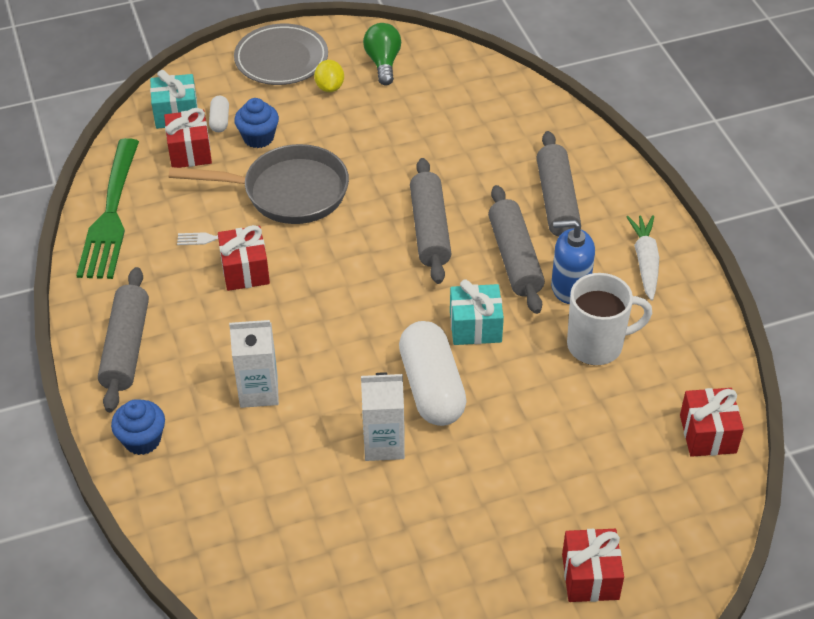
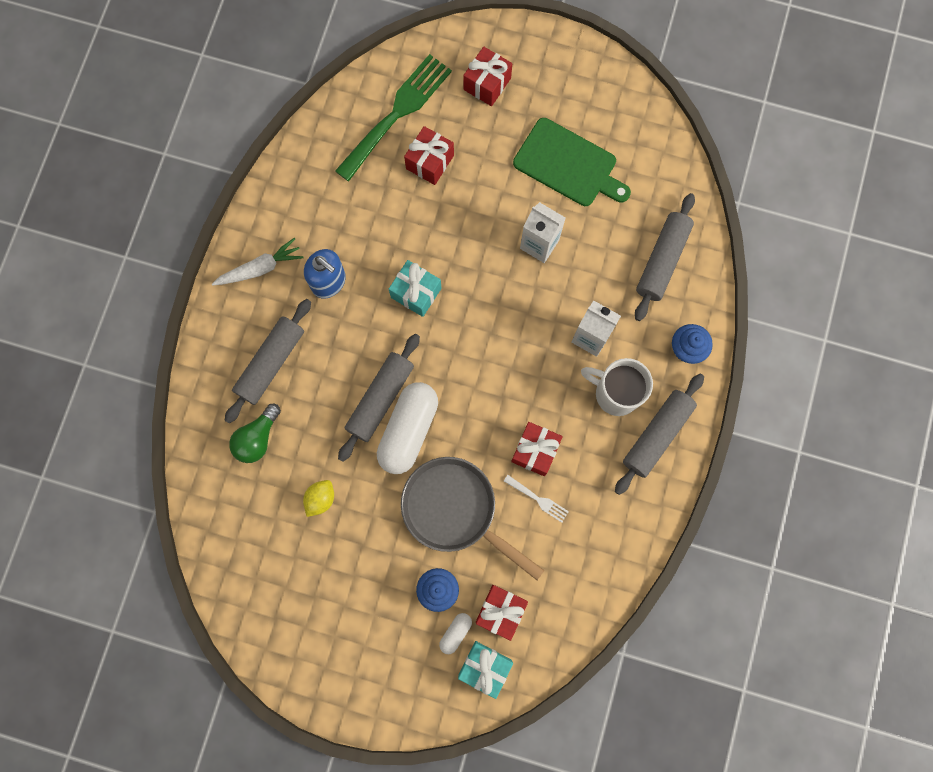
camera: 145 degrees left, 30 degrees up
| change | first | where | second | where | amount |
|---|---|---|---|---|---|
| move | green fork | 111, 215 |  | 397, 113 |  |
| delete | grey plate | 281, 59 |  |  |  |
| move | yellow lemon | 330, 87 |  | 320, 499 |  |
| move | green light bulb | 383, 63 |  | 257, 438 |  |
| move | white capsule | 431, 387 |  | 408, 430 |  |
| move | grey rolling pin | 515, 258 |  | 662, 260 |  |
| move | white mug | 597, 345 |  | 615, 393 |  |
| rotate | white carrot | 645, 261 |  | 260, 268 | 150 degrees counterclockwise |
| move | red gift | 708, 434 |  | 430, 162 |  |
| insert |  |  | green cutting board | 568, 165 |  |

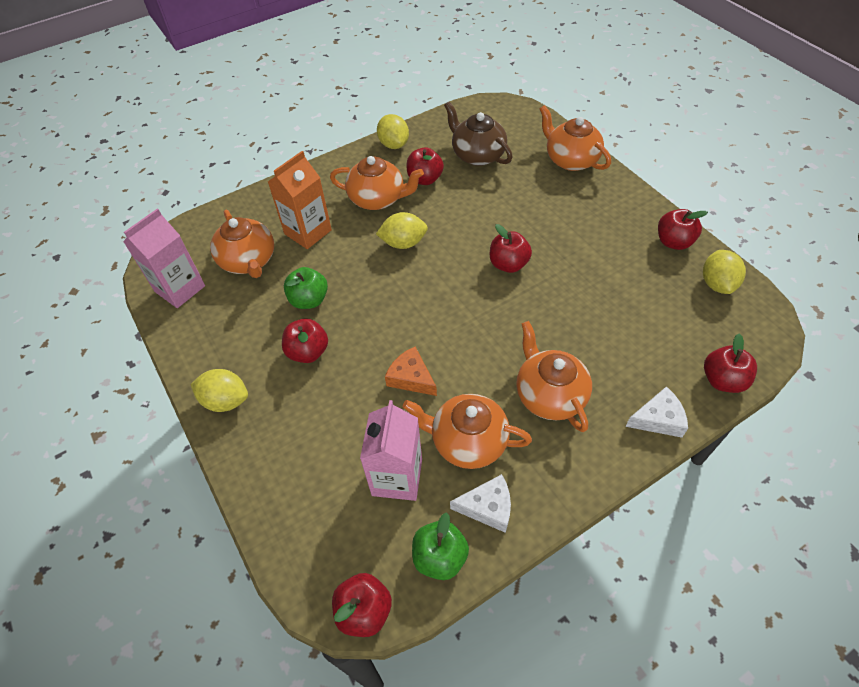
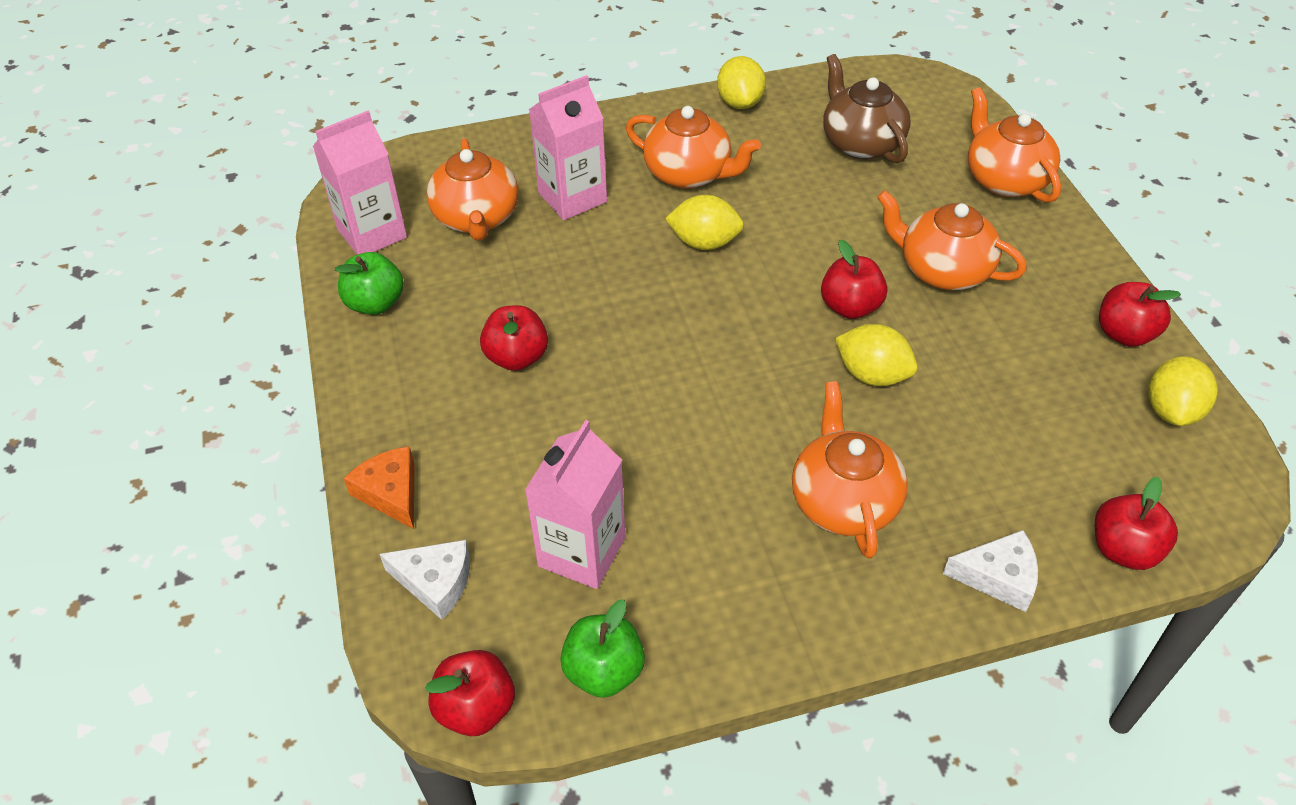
camera: 15 degrees right, 5 degrees down
| change | first | where | second | where | amount |
|---|---|---|---|---|---|
| move | yellow lemon | 226, 400 |  | 872, 375 |  |
| recolor | orange carton | 308, 232 | pink carton | 572, 197 |  |
| move | green apple | 309, 300 |  | 375, 303 |  |
| move | orange cheese | 411, 377 |  | 391, 492 |  |
| move | orange teapot | 467, 441 |  | 942, 270 |  |
| delete | red apple | 425, 179 |  |  |  |
| move | white cheese | 488, 507 |  | 435, 582 |  |

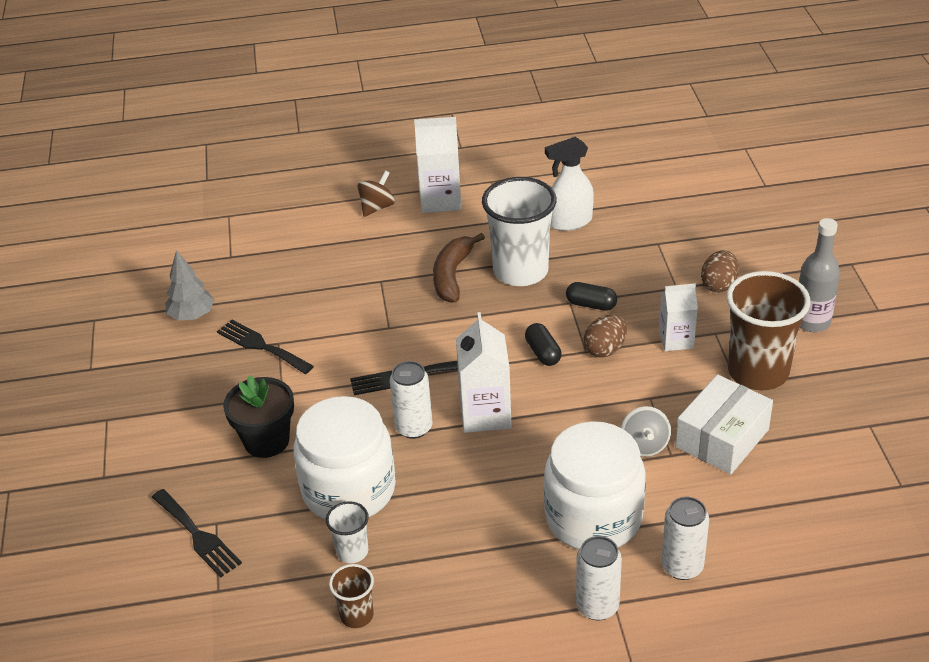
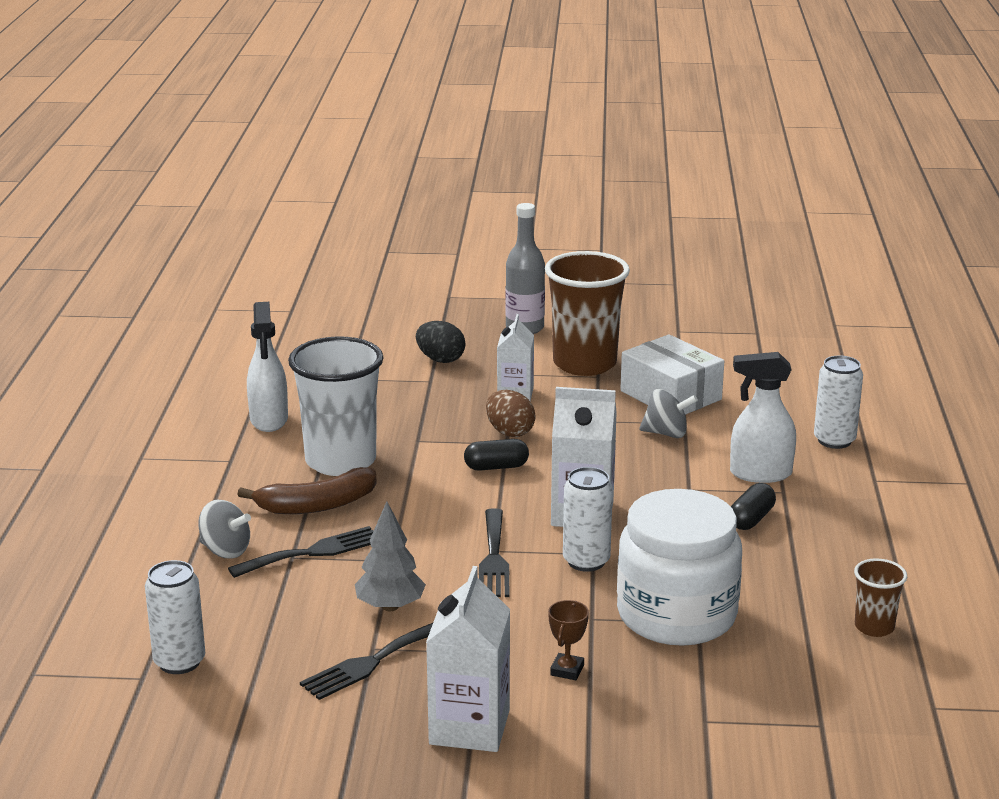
camera: 80 degrees left, 15 degrees down
| change | first | where | second | where | amount |
|---|---|---|---|---|---|
| move | black fork | 197, 535 |  | 312, 552 |  |
| move | grey tree | 192, 316 |  | 390, 606 |  |
| replace | black flower pot | 266, 441 | brown trophy | 567, 670 |  |
| delete | white cup | 352, 552 |  |  |  |
| delete | brown spinning top | 377, 207 |  |  |  |
| move | white carton | 440, 200 |  | 469, 727 |  |
| rotate | brown banana | 452, 275 |  | 316, 505 | 45 degrees counterclockwise |
| replace | white jar | 593, 517 | white spray bottle | 760, 474 |  |
| move | black capsule | 591, 305 |  | 751, 519 |  |
| move | white can | 597, 606 |  | 179, 662 |  |
| recolor | brown egg | 718, 285 | black egg | 440, 359 |  |
| insert |  |  | grey spinning top | 225, 551 |  |

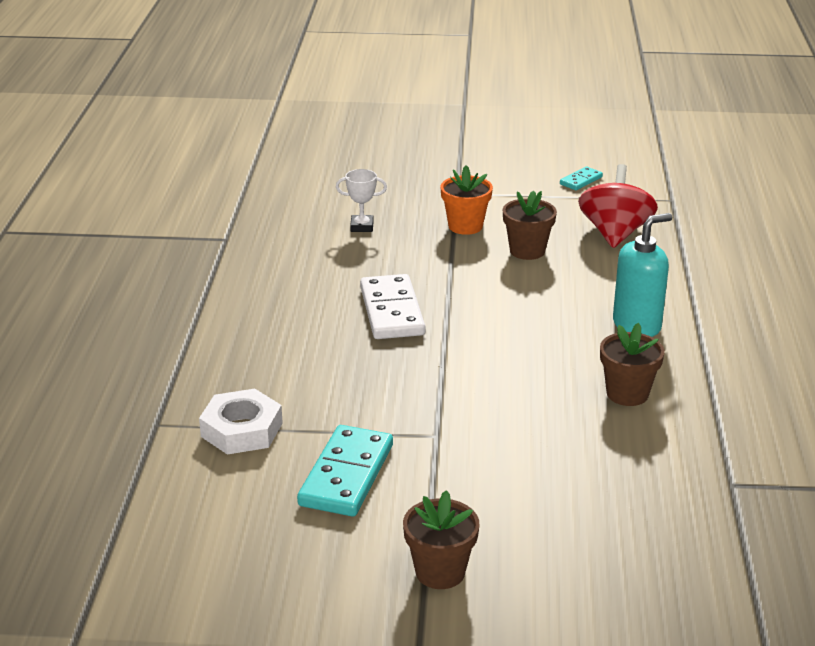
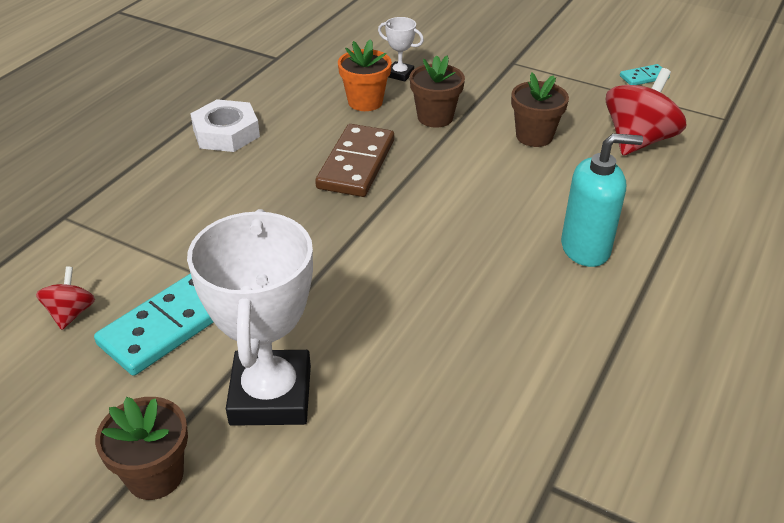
camera: 25 degrees right, 10 degrees up
| change | first | where | second | where | amount |
|---|---|---|---|---|---|
| move | white nut | 242, 430 |  | 226, 133 |  |
| recolor | white domino | 391, 311 | brown domino | 356, 164 |  |
| move | orange flower pot | 465, 226 |  | 365, 102 |  |
| move | brown flower pot | 627, 394 |  | 435, 117 |  |
| insert |  |  | red spinning top | 71, 313 |  |
| insert |  |  | white trophy | 271, 395 |  |

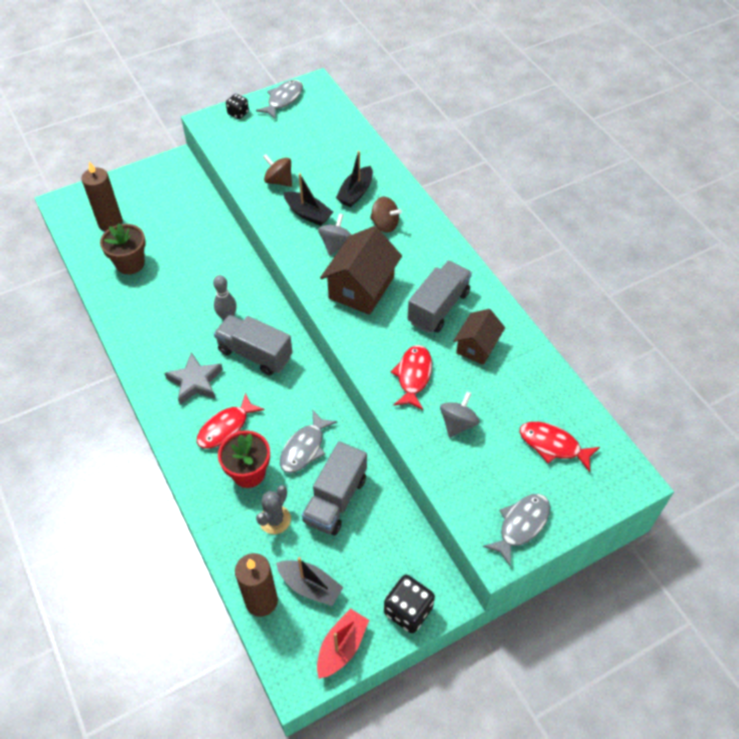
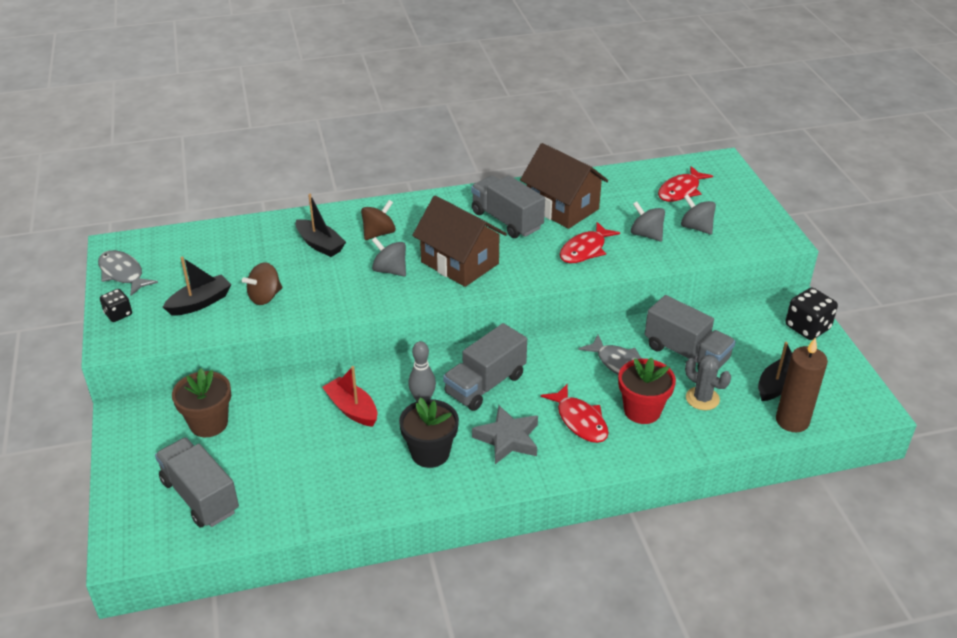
camera: 75 degrees left, 15 degrees down
| change | first | where | second | where | amount |
|---|---|---|---|---|---|
| replace | brown candle | 110, 223 | grey truck | 200, 496 |  |
| move | brown flower pot | 130, 263 |  | 209, 423 |  |
| move | black boat | 308, 214 |  | 200, 303 |  |
| move | red boat | 342, 647 |  | 352, 409 |  |
| rotate | red fish | 413, 376 |  | 585, 250 | 75 degrees counterclockwise |
| resize | brown house | 477, 346 |  | 562, 208 | x1.62 |
| delete | grey fish | 521, 525 |  |  |  |
| insert |  |  | black flower pot | 430, 453 |  |
| insert |  |  | grey spinning top | 696, 227 |  |

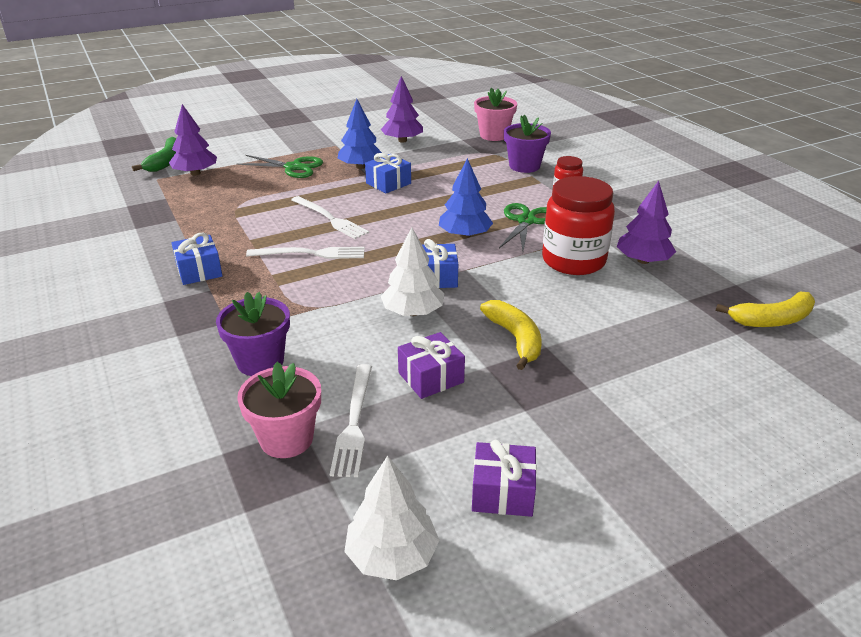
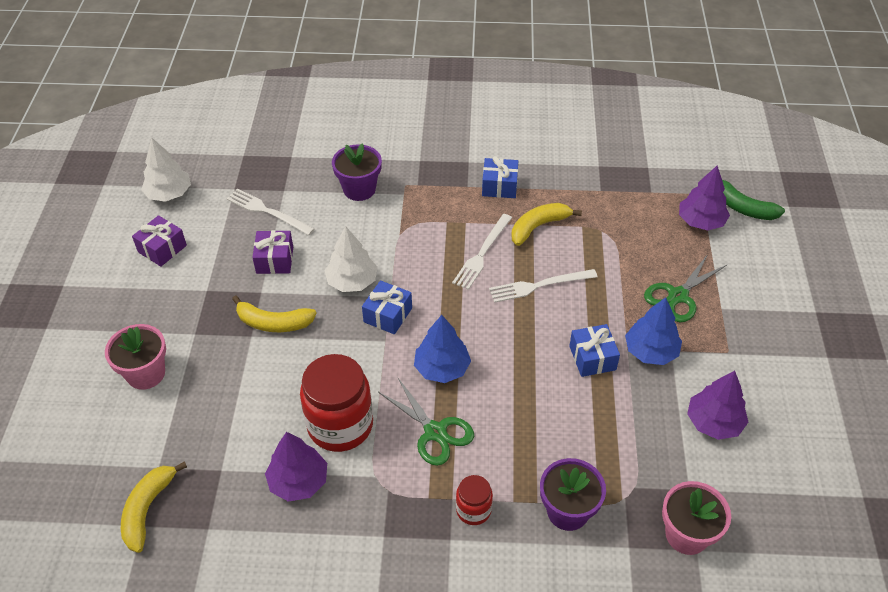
camera: 120 degrees right, 15 degrees up
| change | first | where | second | where | amount |
|---|---|---|---|---|---|
| move | pink flower pot | 286, 439 |  | 146, 374 |  |
| insert |  |  | yellow banana | 538, 227 |  |

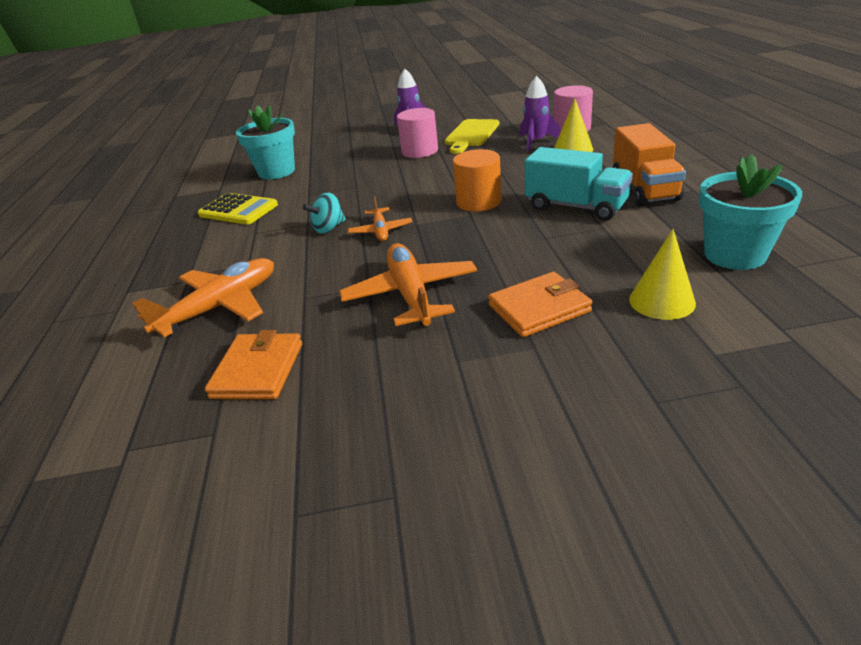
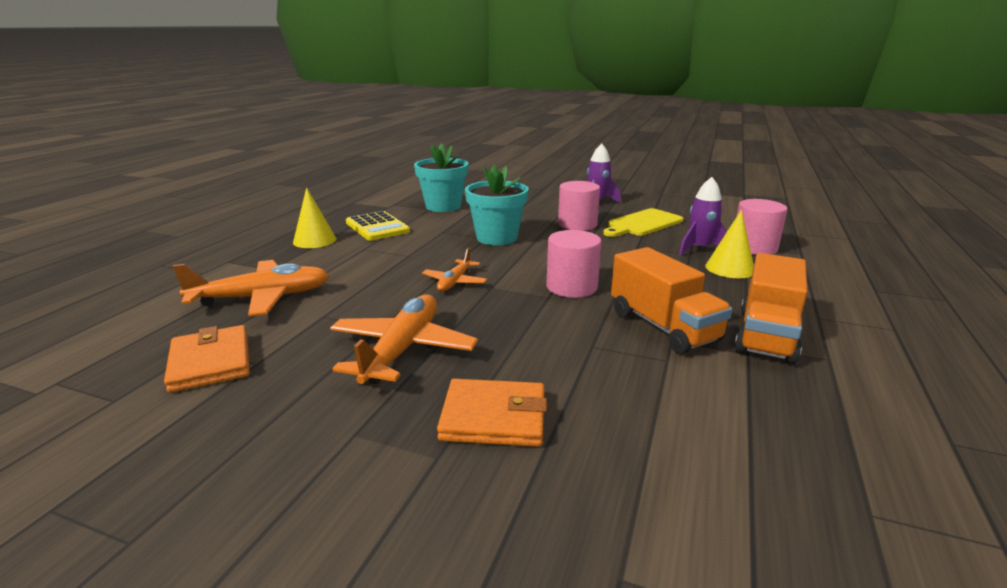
camera: 25 degrees right, 10 degrees down
| change | first | where | second | where | amount |
|---|---|---|---|---|---|
| rotate | orange wallet | 258, 370 |  | 211, 362 | 60 degrees counterclockwise |
| delete | turquoise spinning top | 329, 228 |  |  |  |
| recolor | orange cylinder | 478, 202 | pink cylinder | 571, 287 |  |
| recolor | turquoise truck | 576, 207 | orange truck | 663, 327 |  |
| move | yellow cone | 662, 301 |  | 314, 240 |  |
| move | turquoise flower pot | 734, 255 |  | 497, 238 |  |

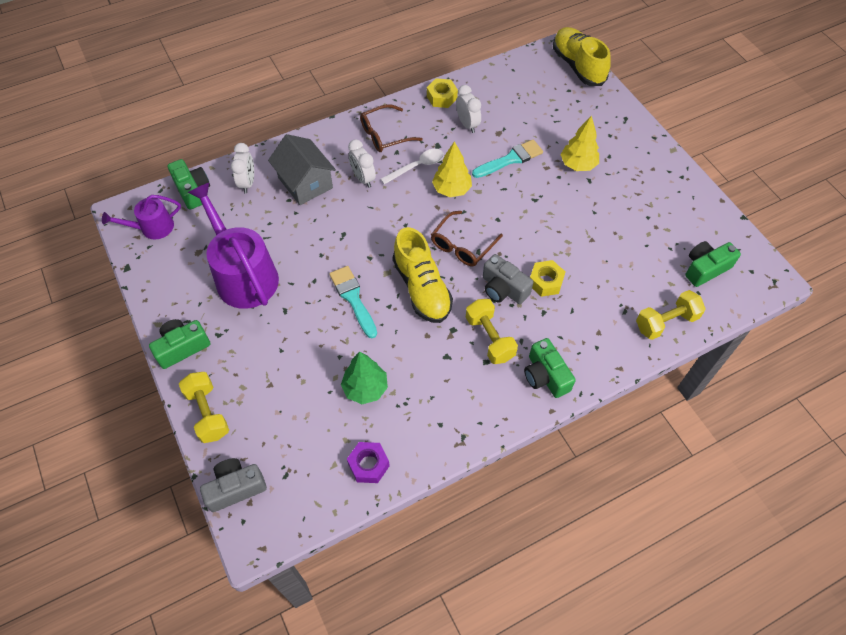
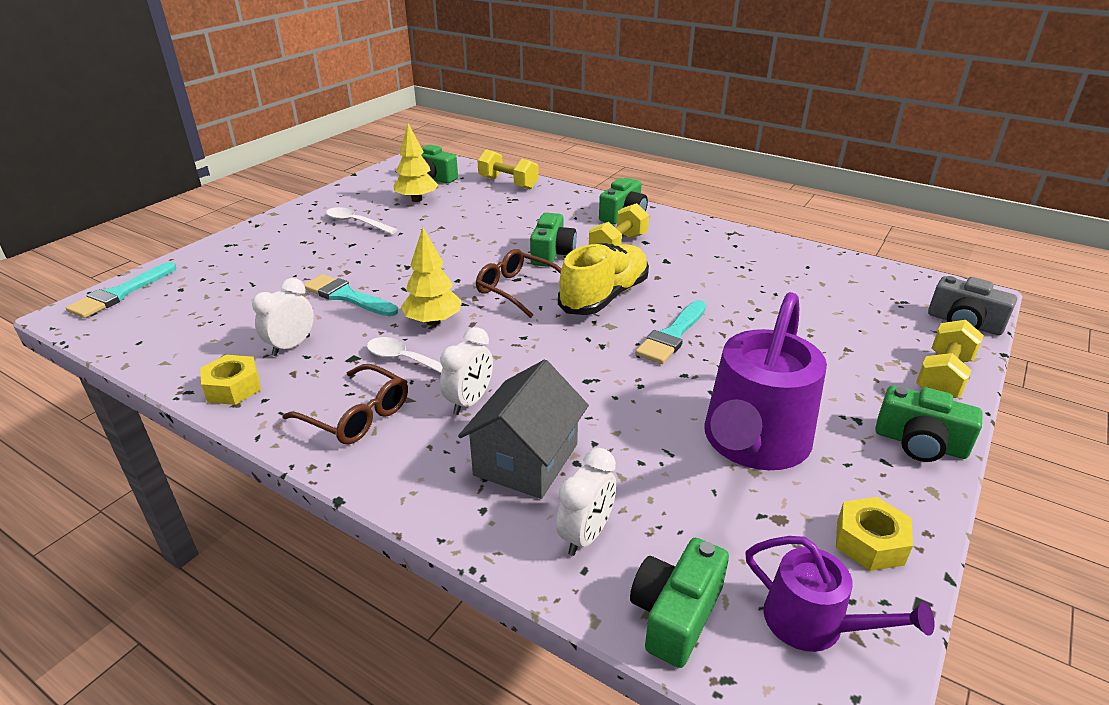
camera: 120 degrees left, 25 degrees down
| change | first | where | second | where | amount |
|---|---|---|---|---|---|
| rotate | white clock | 248, 183 |  | 586, 535 | 150 degrees clockwise |
| delete | green tree | 365, 388 |  |  |  |
| delete | purple nut | 368, 465 |  |  |  |
| rotate | brown glasses | 462, 245 |  | 517, 290 | 150 degrees counterclockwise |
| recolor | grey camera | 503, 289 | green camera | 552, 254 |  |
| move | yellow nut | 545, 282 |  | 869, 542 |  |
| replace | yellow shoe | 578, 66 | turquoise brush | 120, 294 |  |
| move | yellow tree | 578, 165 |  | 417, 199 |  |
| insert |  |  | white spoon | 356, 223 |  |

